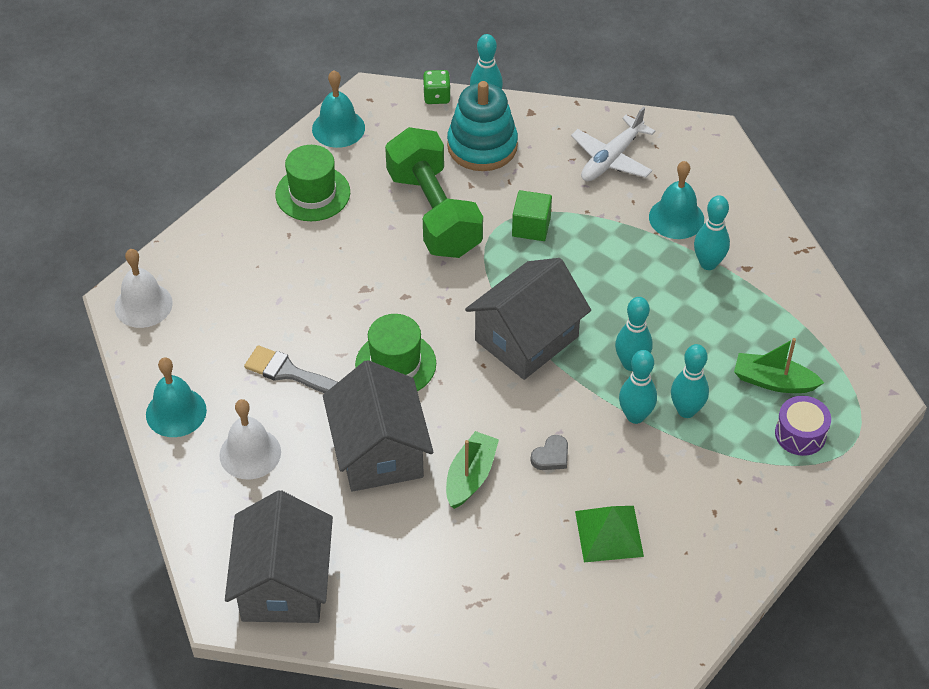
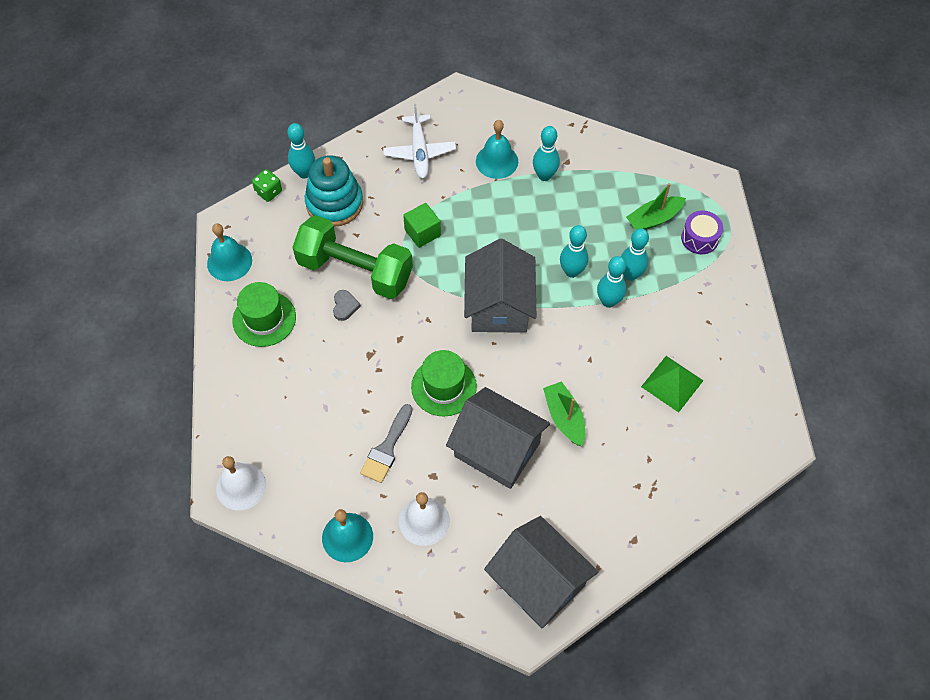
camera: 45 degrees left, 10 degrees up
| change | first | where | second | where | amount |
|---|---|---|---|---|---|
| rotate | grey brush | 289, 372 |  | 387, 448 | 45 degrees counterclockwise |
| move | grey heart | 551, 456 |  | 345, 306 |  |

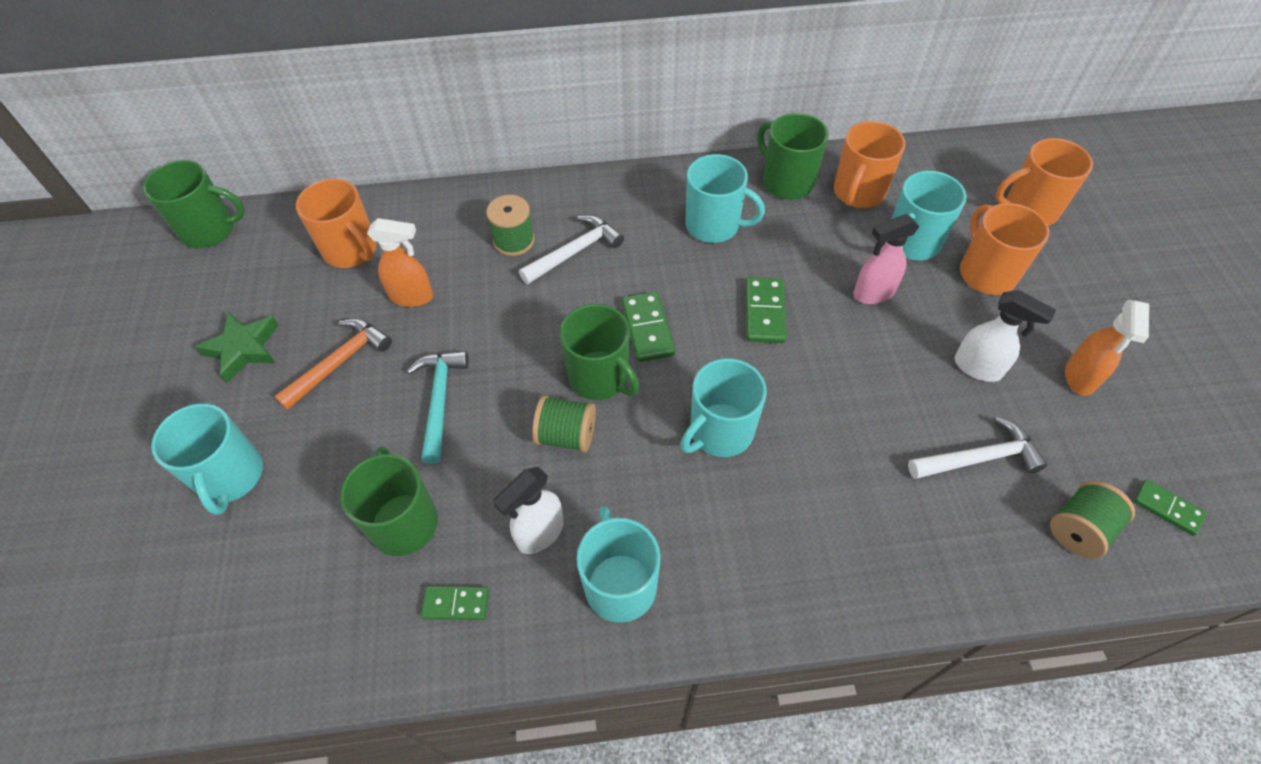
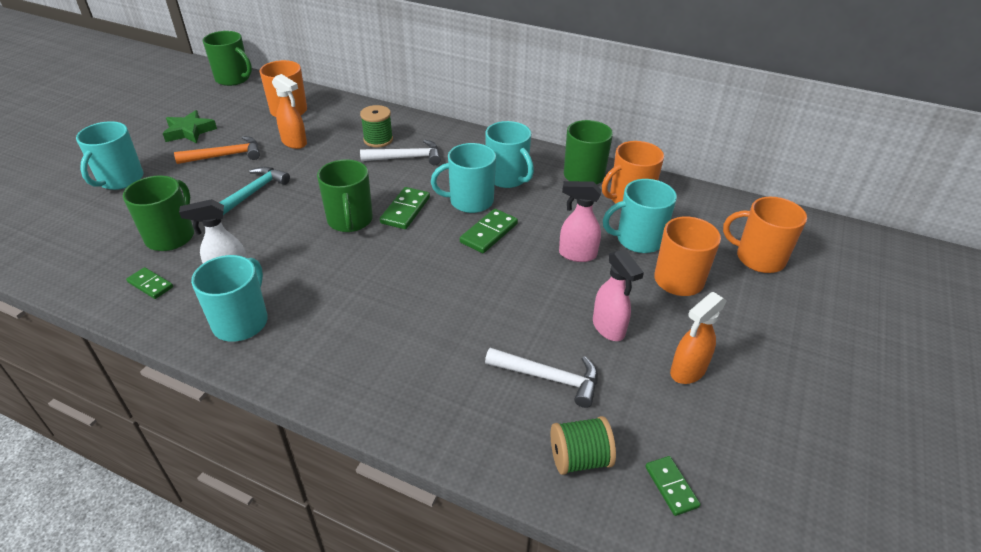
camera: 30 degrees right, 15 degrees down
| change | first | where | second | where | amount |
|---|---|---|---|---|---|
| delete | green spool | 566, 435 |  |  |  |
| move | turquoise mug | 720, 432 |  | 470, 201 |  |
| recolor | white spray bottle | 978, 368 | pink spray bottle | 609, 328 |  |

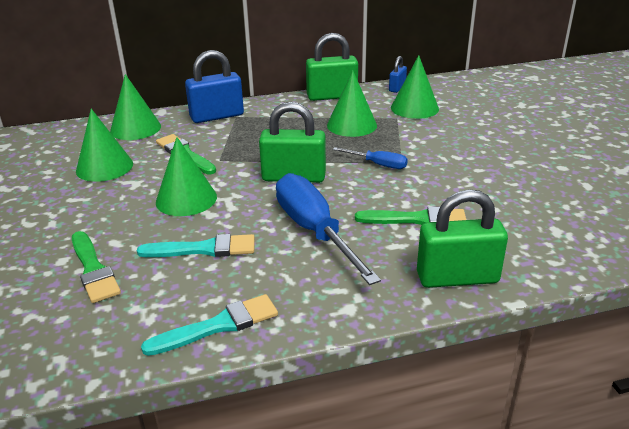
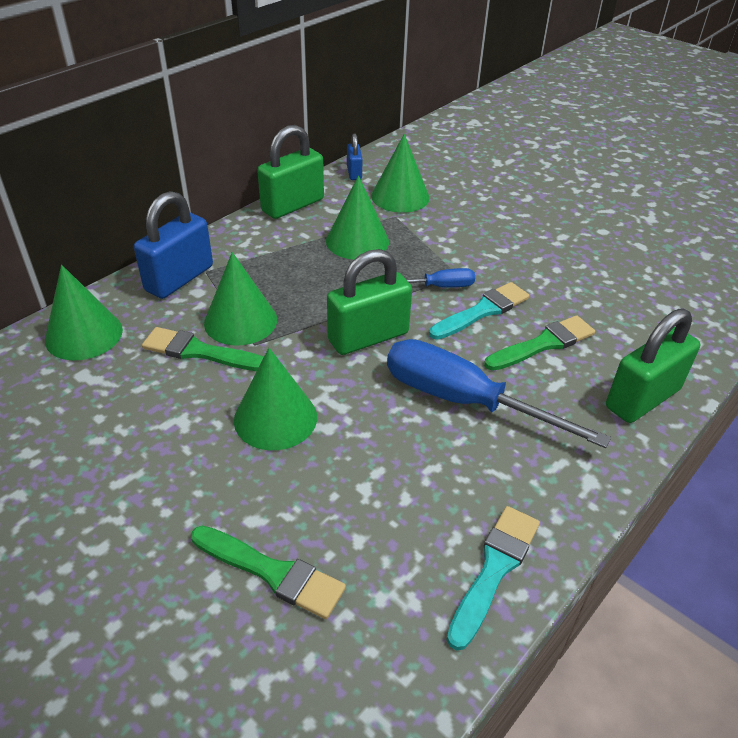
camera: 35 degrees left, 10 degrees up
| change | first | where | second | where | amount |
|---|---|---|---|---|---|
| move | green cone | 104, 167 |  | 240, 321 |  |
| move | turquoise brush | 204, 249 |  | 482, 311 |  |

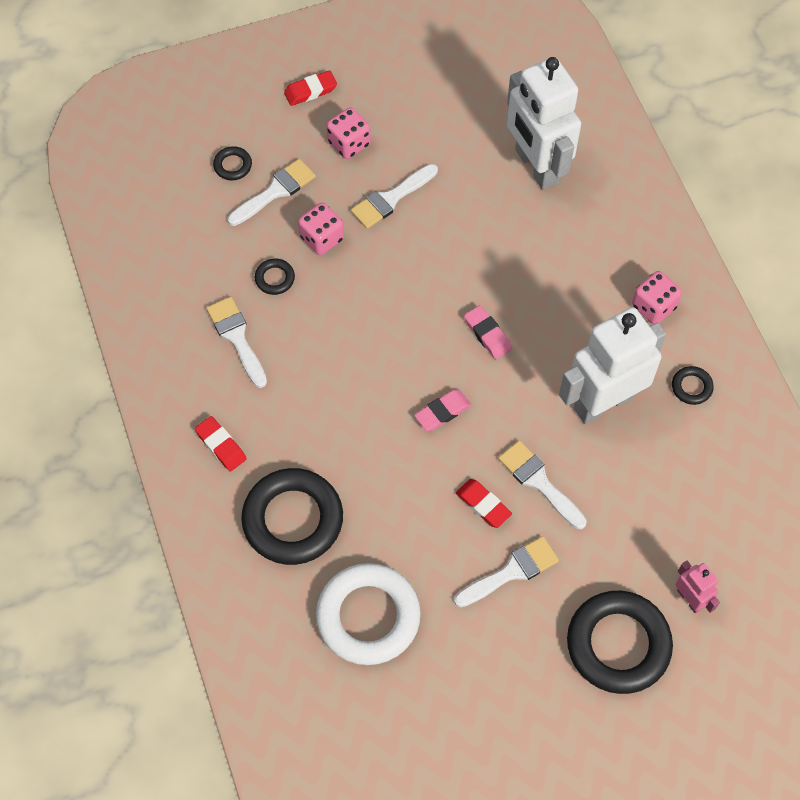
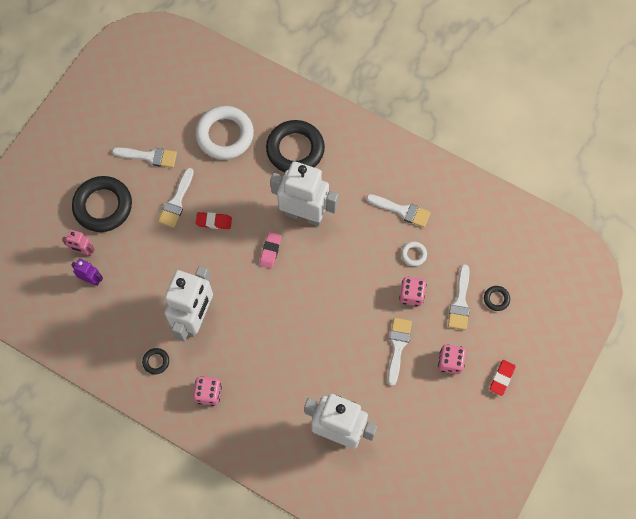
camera: 140 degrees right, 5 degrees up
| change | first | where | second | where | amount |
|---|---|---|---|---|---|
| delete | red eraser | 221, 445 |  |  |  |
| recolor | black ring | 275, 278 | white ring | 413, 254 |  |
| delete | pink eraser | 487, 334 |  |  |  |
| move | white brush | 539, 482 |  | 149, 156 |  |
| insert |  |  | purple robot | 91, 279 |  |
| insert |  |  | white robot | 304, 214 |  |

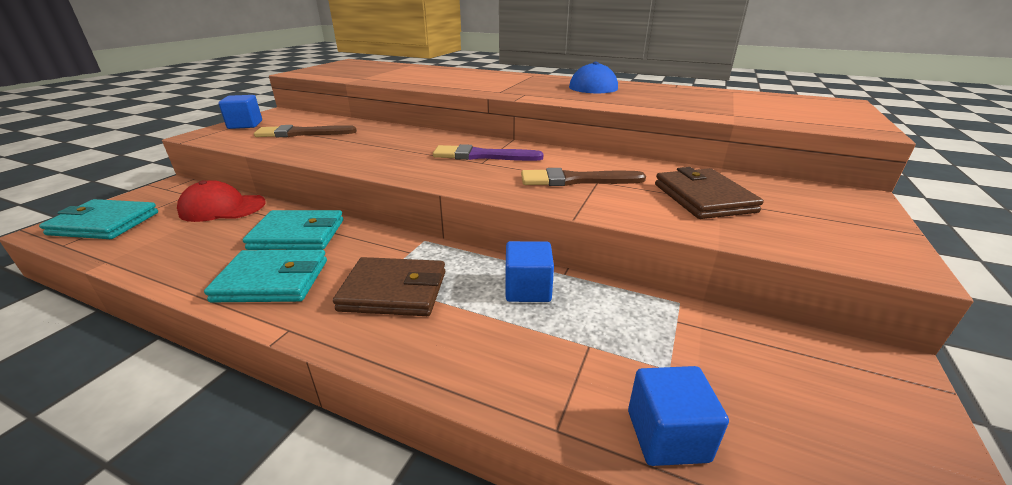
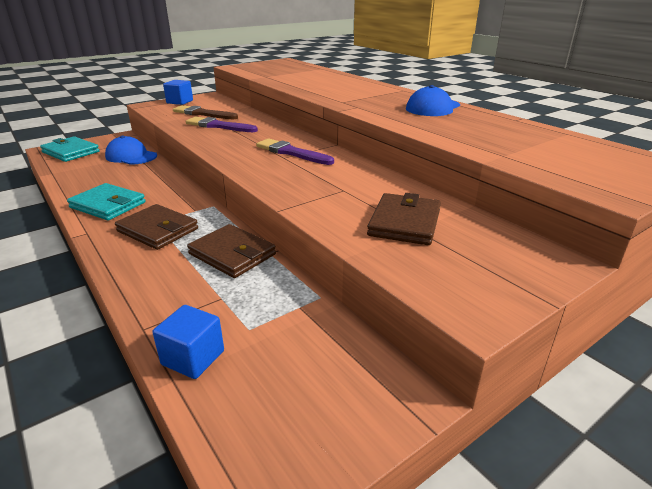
camera: 30 degrees right, 0 degrees up
| change | first | where | second | where | amount |
|---|---|---|---|---|---|
| recolor | red cap | 222, 208 | blue cap | 131, 156 |  |
| delete | turquoise wallet | 297, 234 |  |  |  |
| replace | blue cube | 528, 289 | brown wallet | 232, 254 |  |
| delete | brown brush | 576, 180 |  |  |  |
| insert |  |  | purple brush | 219, 126 |  |

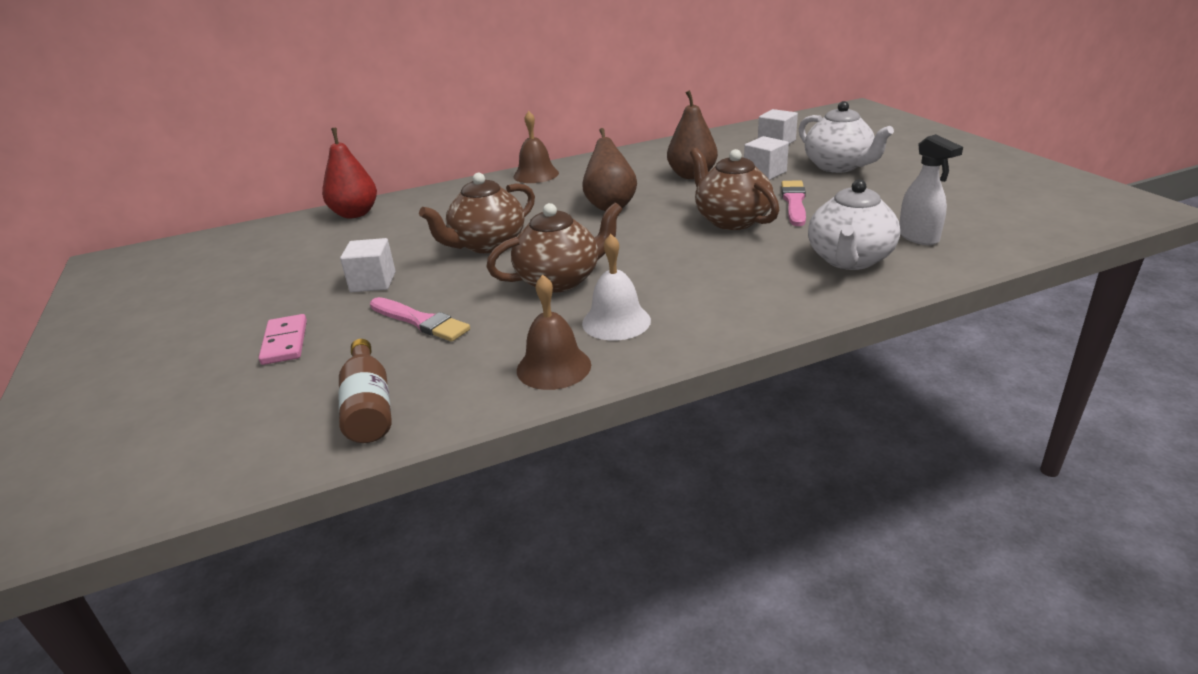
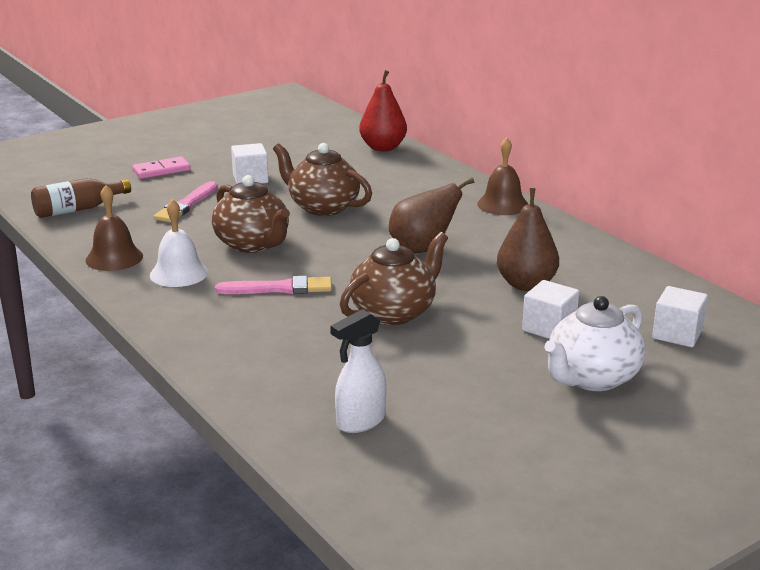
camera: 75 degrees right, 5 degrees down
| change | first | where | second | where | amount |
|---|---|---|---|---|---|
| move | pink brush | 794, 202 |  | 279, 288 |  |
| delete | white teapot | 849, 260 |  |  |  |

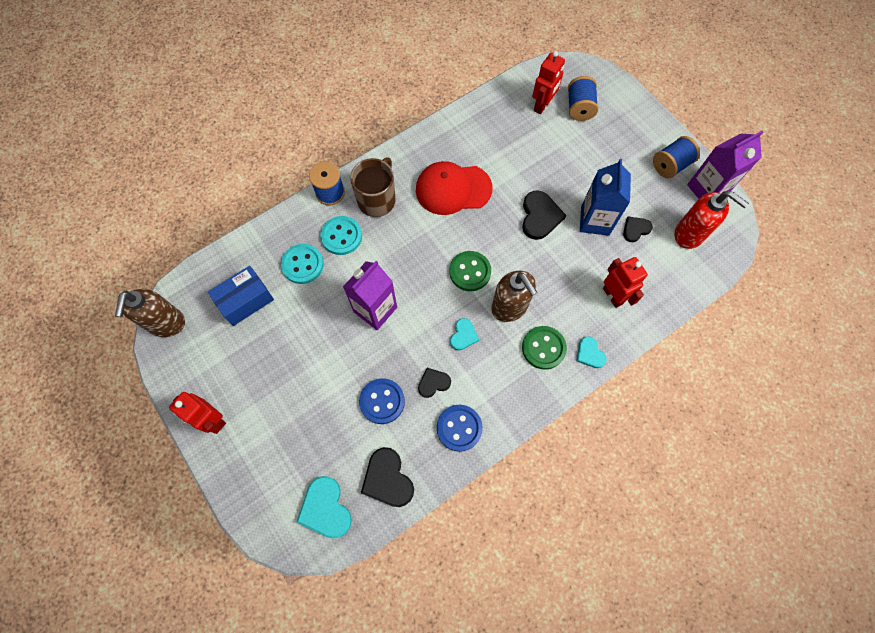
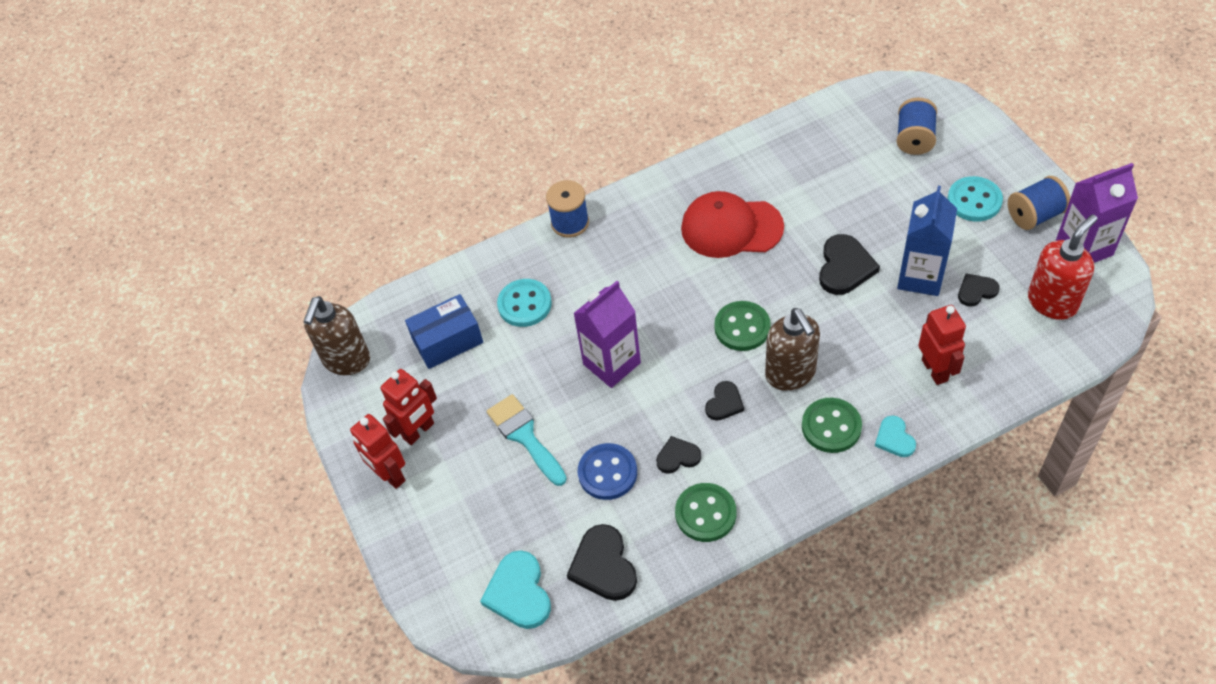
camera: 15 degrees right, 15 degrees down
| change | first | where | second | where | amount |
|---|---|---|---|---|---|
| move | turquoise button | 341, 236 |  | 974, 201 |  |
| delete | brown mug | 377, 199 |  |  |  |
| recolor | blue button | 459, 428 | green button | 705, 513 |  |
| recolor | turquoise heart | 463, 335 | black heart | 724, 403 |  |
| move | red robot | 542, 105 |  | 419, 431 |  |
| rotate | red soap dispenser | 689, 234 |  | 1052, 302 | 90 degrees counterclockwise |
| insert |  |  | turquoise brush | 524, 436 |  |

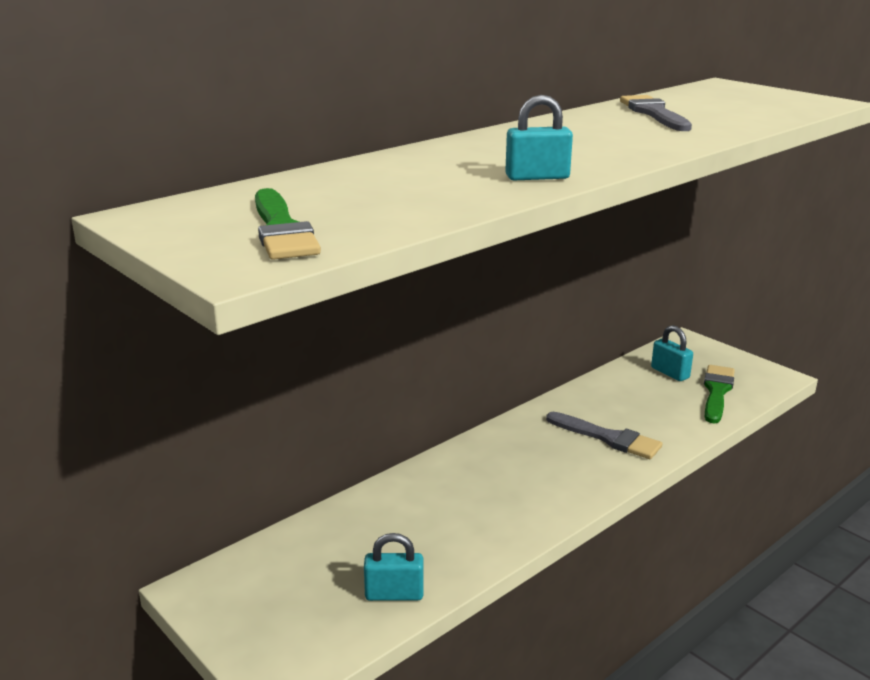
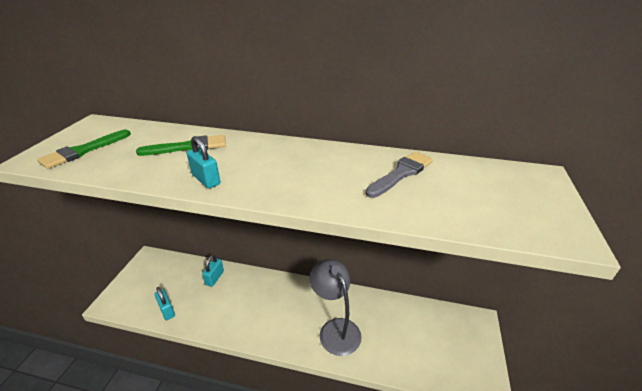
camera: 55 degrees right, 10 degrees up
| change | first | where | second | where | amount |
|---|---|---|---|---|---|
| replace | grey brush | 608, 438 | grey lamp | 335, 329 |  |
| move | turquoise padlock | 670, 373 |  | 214, 278 |  |
| move | green brush | 717, 392 |  | 189, 147 |  |

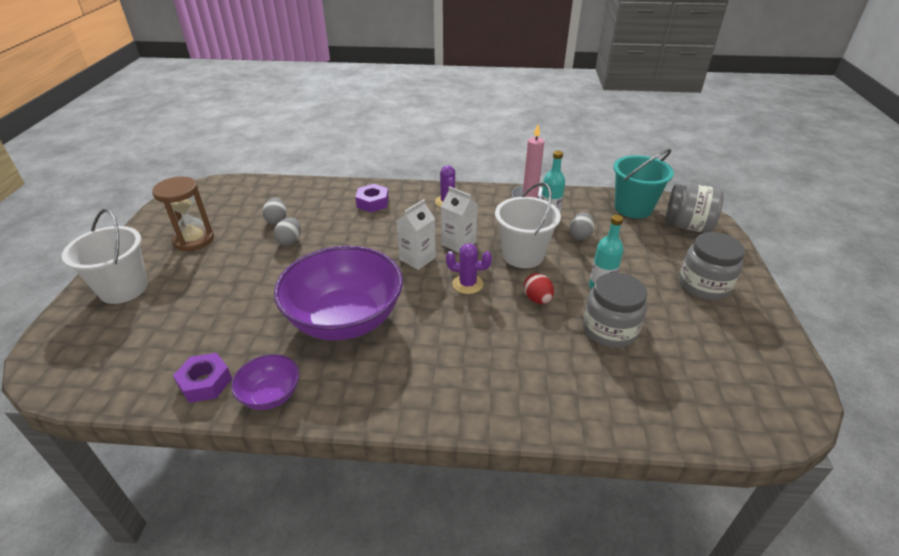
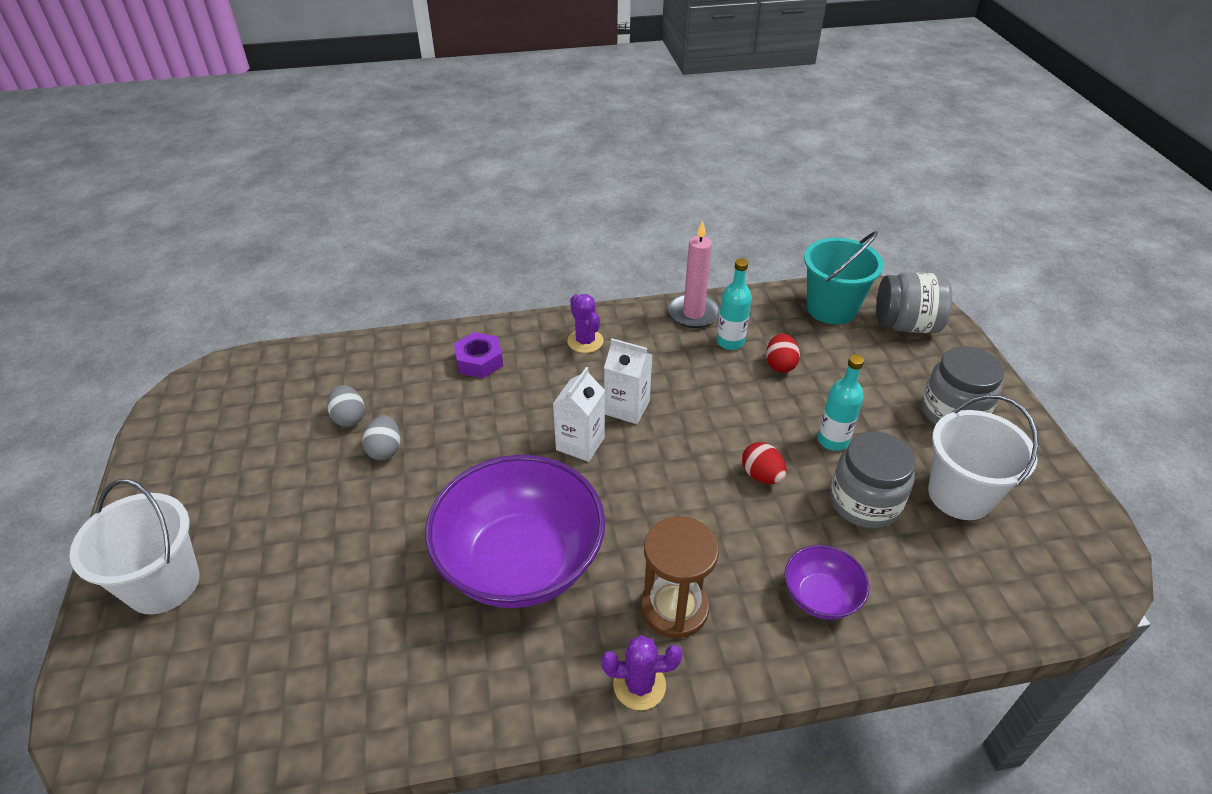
camera: 15 degrees left, 5 degrees up
| change | first | where | second | where | amount |
|---|---|---|---|---|---|
| move | brown hourglass | 194, 240 |  | 674, 608 |  |
| delete | purple nut | 205, 382 |  |  |  |
| move | purple bowl | 271, 395 |  | 820, 597 |  |
| move | purple cactus | 467, 284 |  | 639, 685 |  |
| move | white bucket | 523, 255 |  | 960, 495 |  |
| recolor | grey egg | 580, 235 | red egg | 780, 365 |  |

